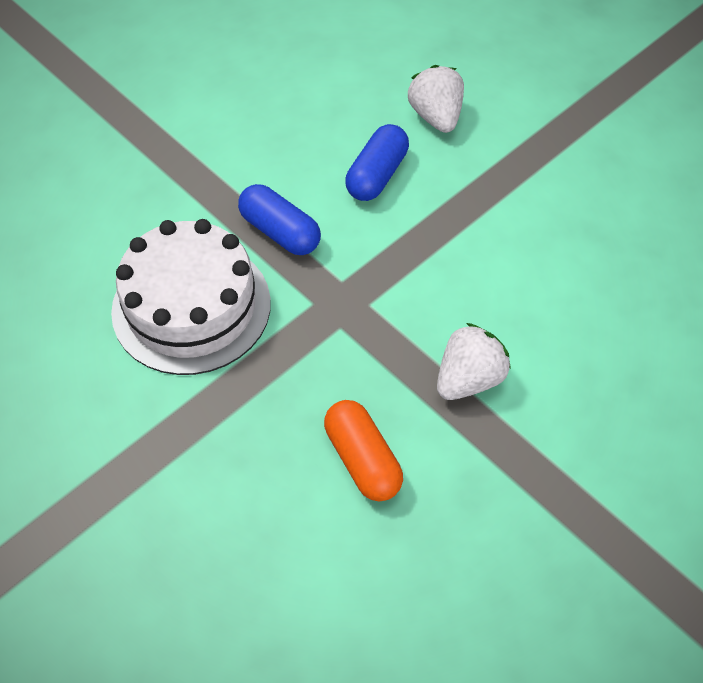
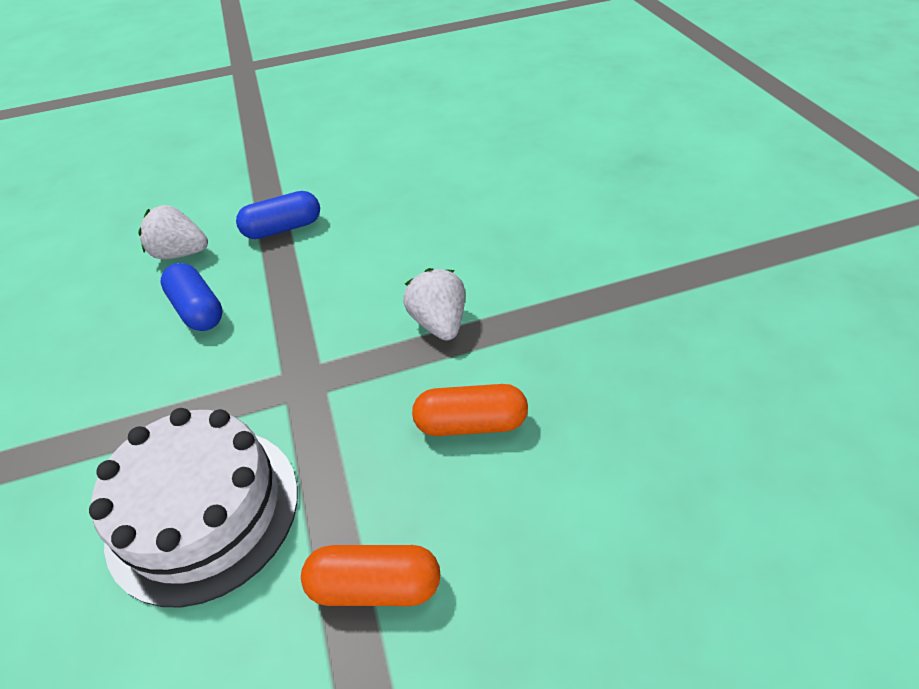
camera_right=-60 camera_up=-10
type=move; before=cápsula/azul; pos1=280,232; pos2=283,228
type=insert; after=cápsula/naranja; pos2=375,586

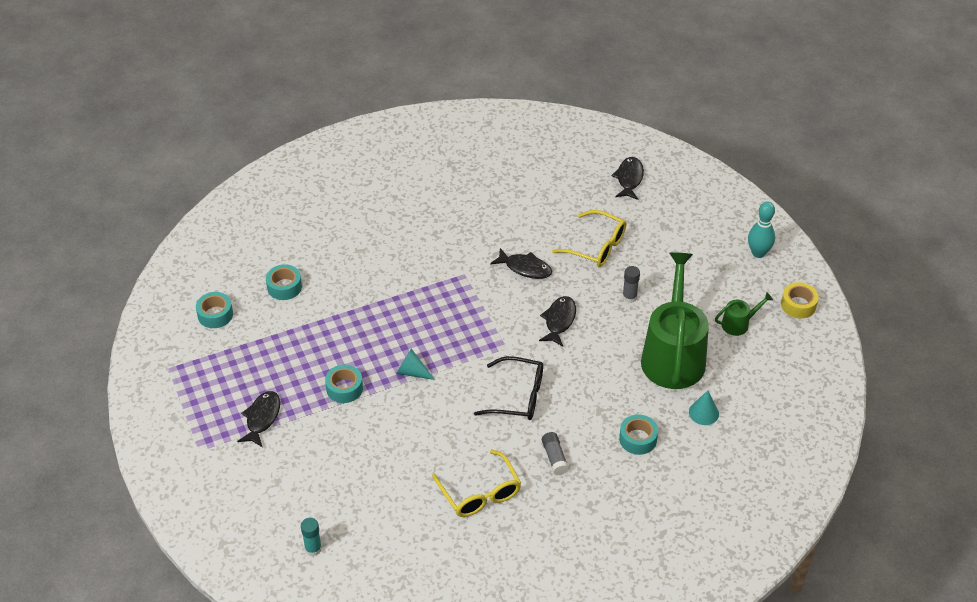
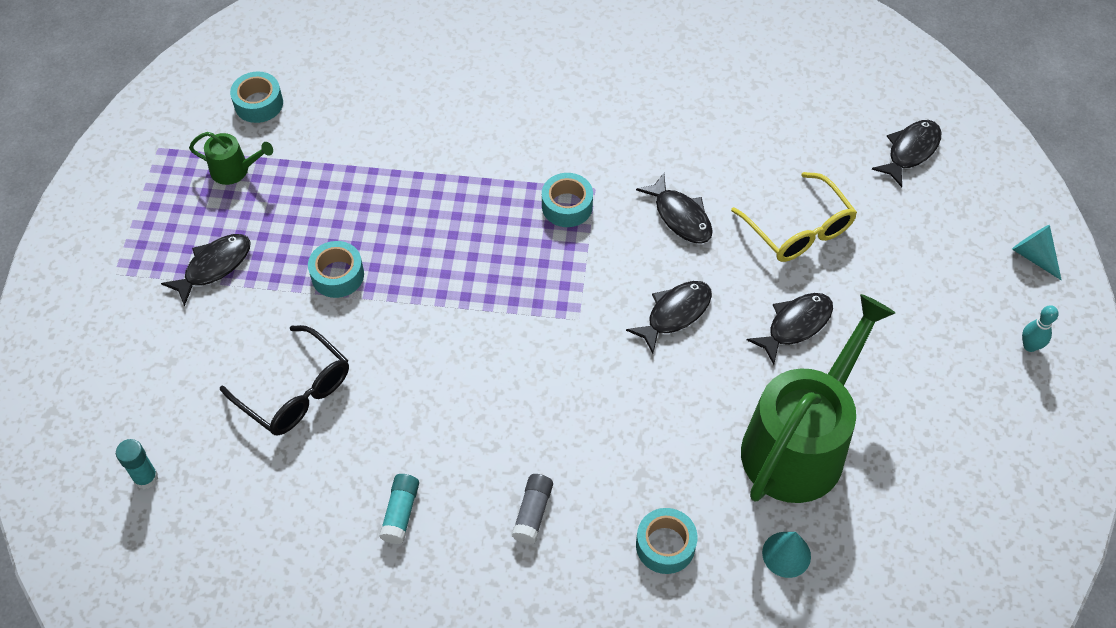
camera_right=30 camera_up=10
type=resize; before=bolo/turquesa; pos1=758,253; pos2=1030,346; scale=0.63
type=move; before=cinta adhesiva/turquesa; pos1=284,287; pos2=567,206
type=replace; before=barra de pegamento/gris; after=pez/negro; pos1=629,297; pos2=795,325
type=delete; before=cinta adhesiva/amarillo; pos1=798,305
type=move; before=regadera/verde; pos1=738,324; pos2=234,170
type=move; before=cono/turquesa; pos1=412,372; pos2=1034,256
type=move; before=gafas/negro; pos1=518,396; pos2=296,392
type=replace; before=gafas/amarillo; after=barra de pegamento/turquesa; pos1=480,493; pos2=401,513

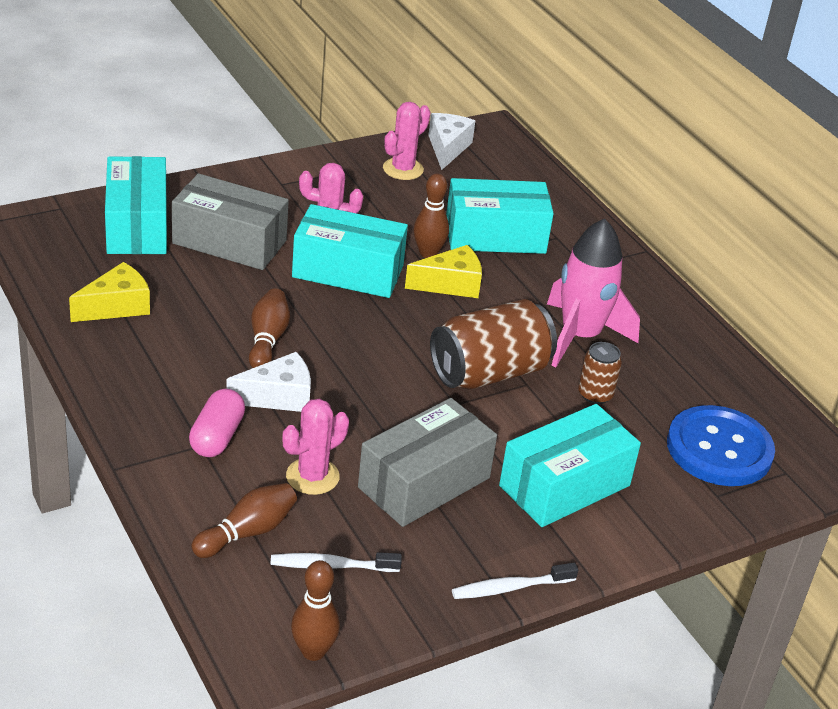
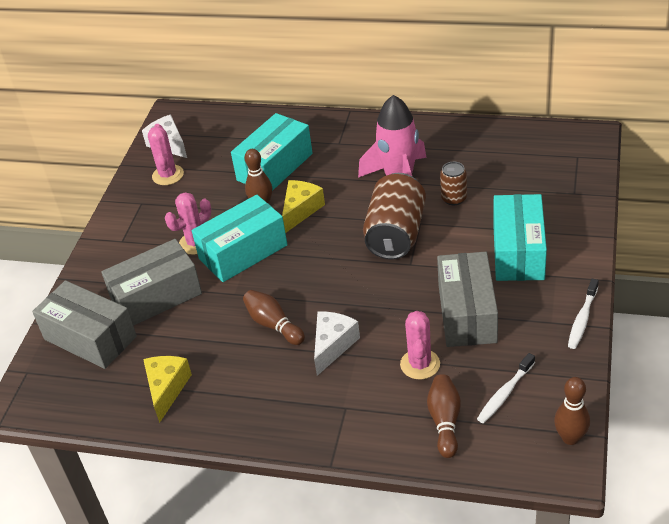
camera_right=-40 camera_up=5
type=recolor; before=caja/turquesa; after=caja/gris; pos1=137,225; pos2=90,338
type=delete; before=cápsula/rosa; pos1=217,437
type=delete; before=botón/azul; pos1=719,449

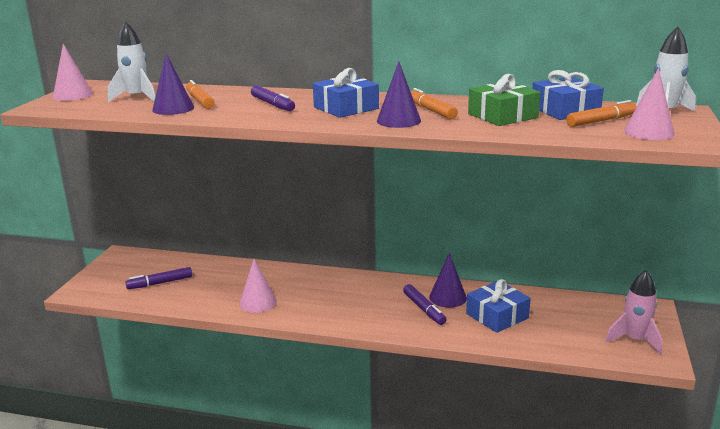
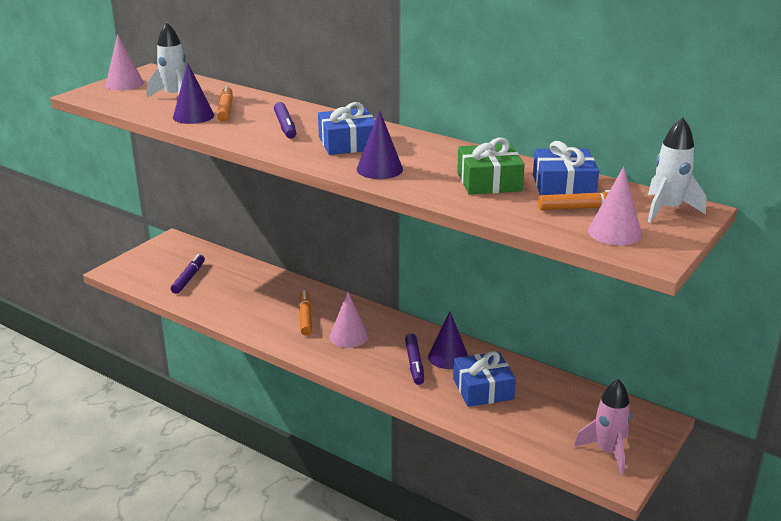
camera_right=20 camera_up=5
type=move; before=rotulador/naranja; pos1=431,110; pos2=305,317
type=move; before=cono/rosa; pos1=258,302; pos2=349,336
type=rotate; before=rotulador/morado; pos1=160,283; pos2=189,278; turn=105

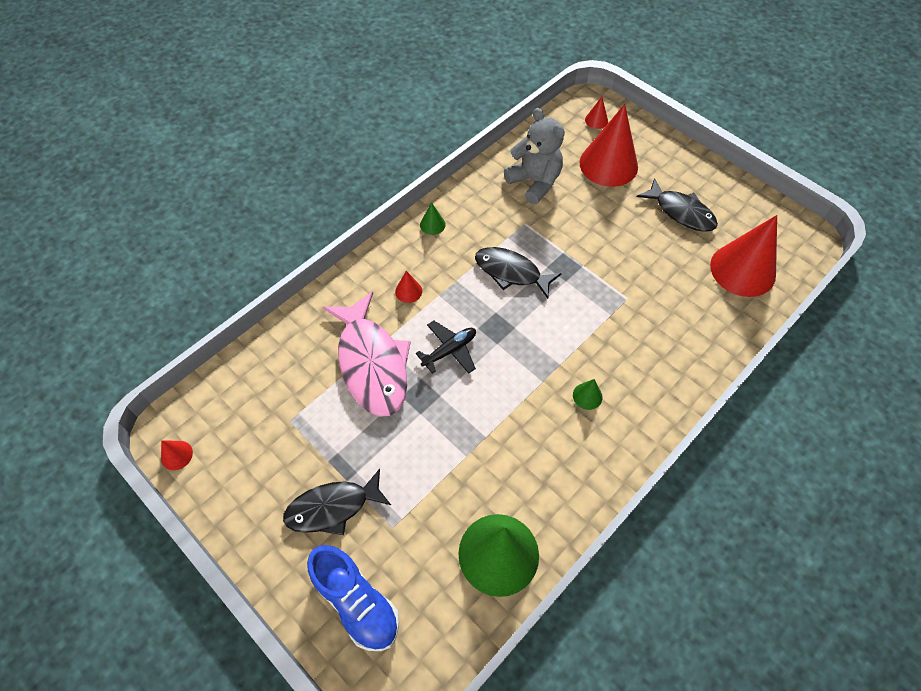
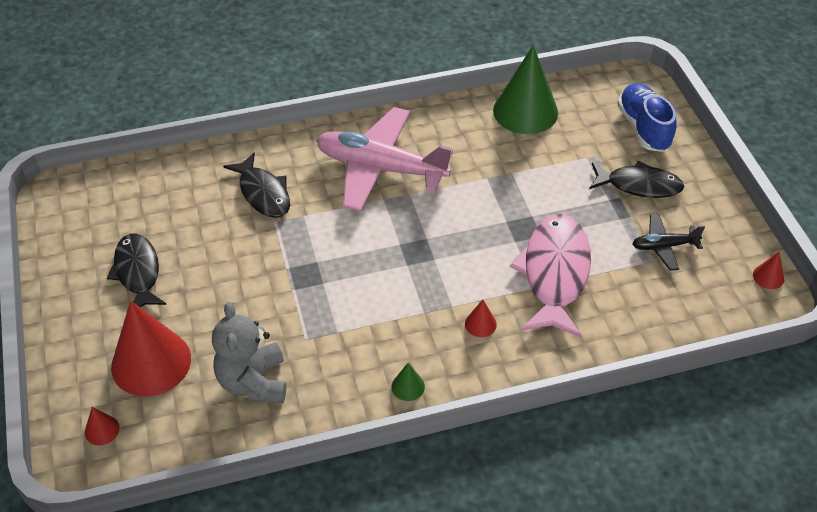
camera_right=-150 camera_up=-10
type=delete; before=cono/rojo; pos1=742,270
type=move; before=pez/negro; pos1=511,272; pos2=263,193
type=move; before=avión/negro; pos1=449,350; pos2=664,246
type=replace; before=cono/verde; after=avión/rosa; pos1=587,396; pos2=381,168

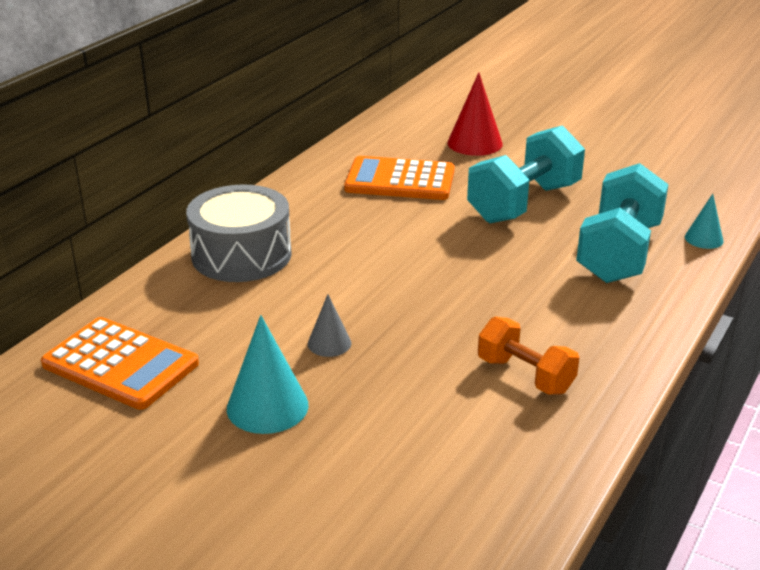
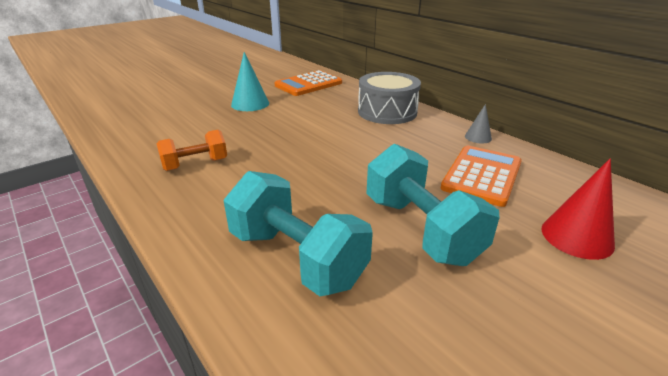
camera_right=110 camera_up=0
type=delete; before=cono/turquesa; pos1=703,239
type=move; before=cono/gris; pos1=329,343; pos2=478,137

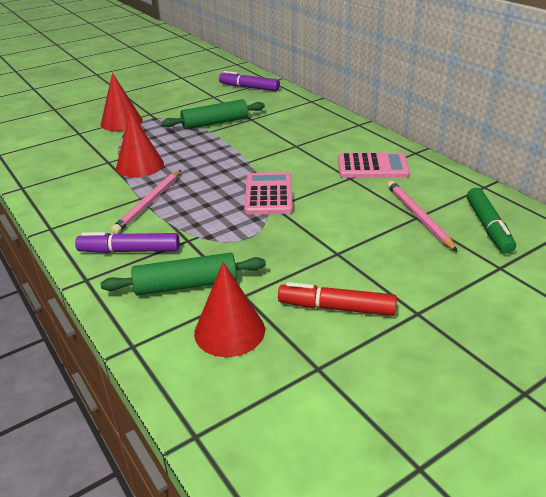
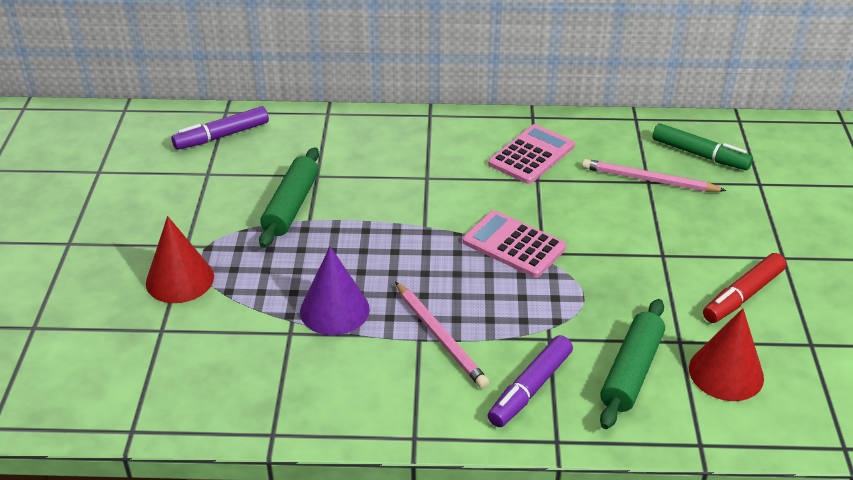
camera_right=-55 camera_up=5
type=recolor; before=cono/rojo; after=cono/morado; pos1=140,165; pos2=334,310

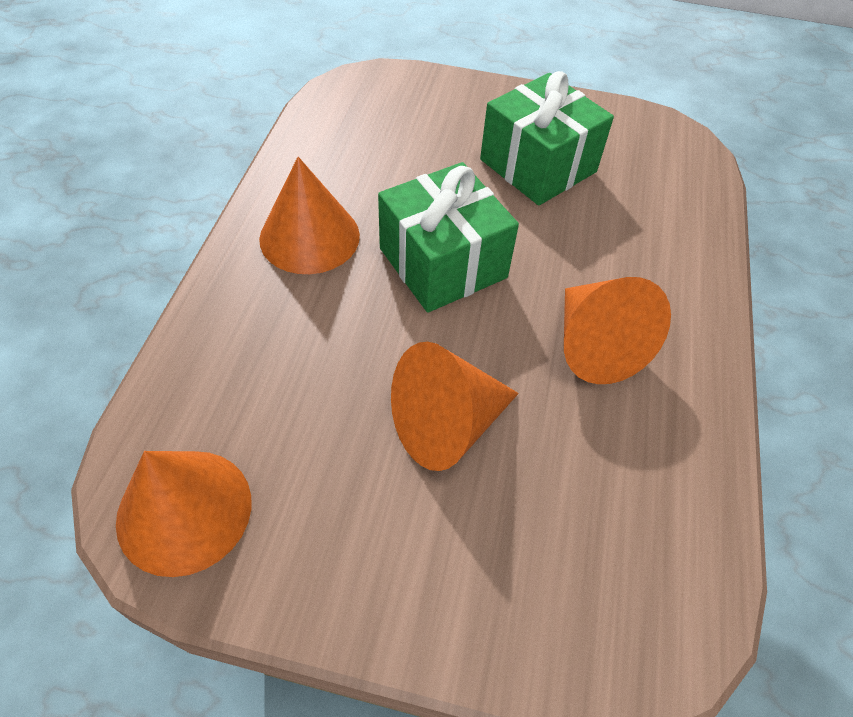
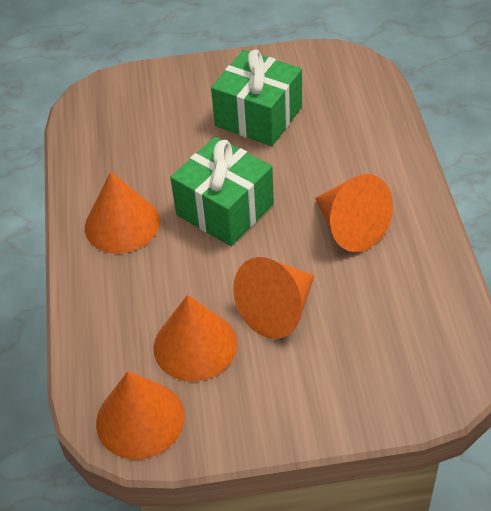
camera_right=-15 camera_up=-5
type=insert; after=cono/naranja; pos2=195,345

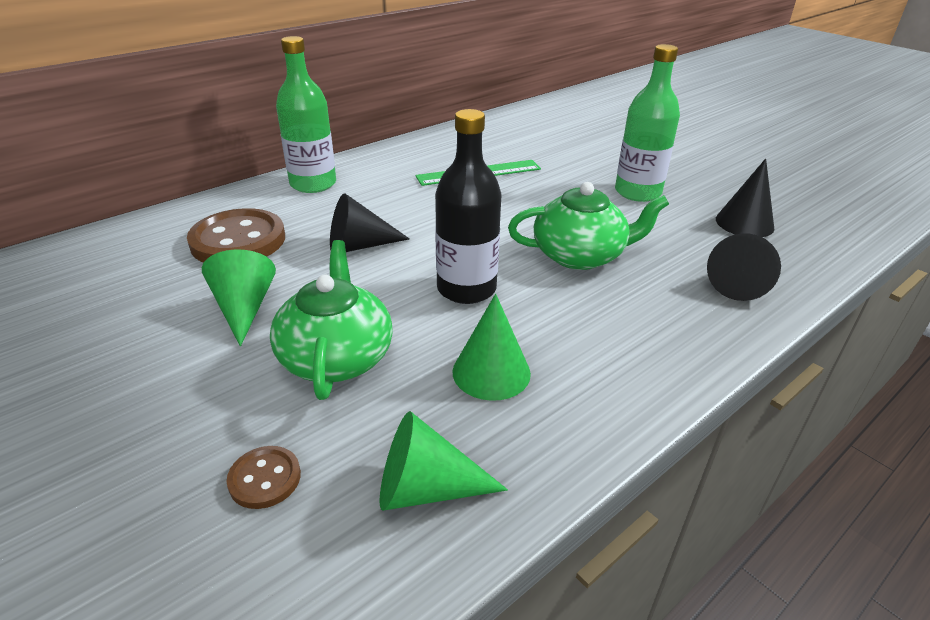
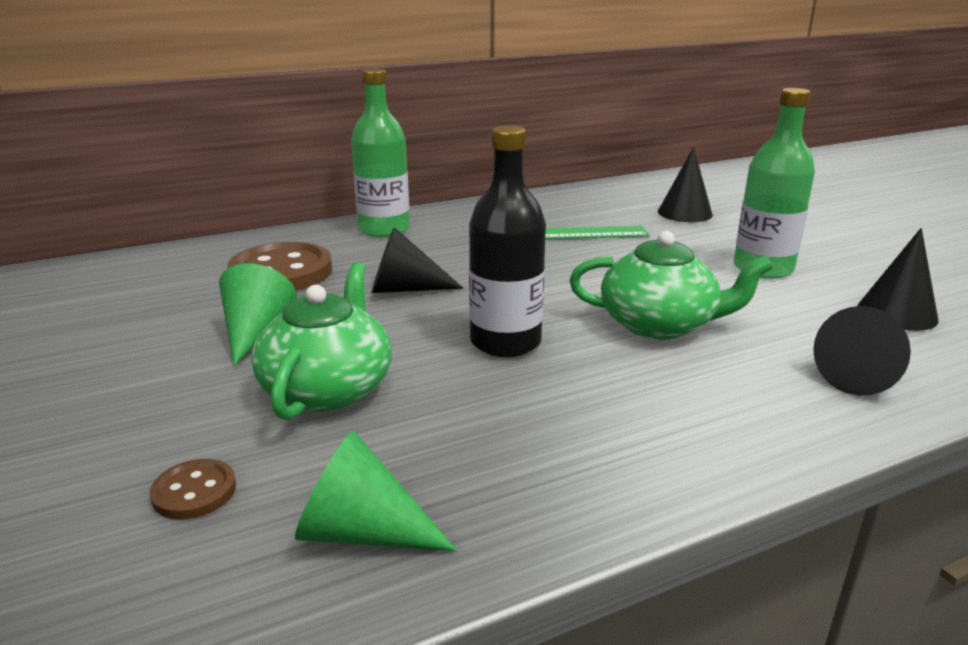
camera_right=15 camera_up=-10
type=delete; before=cono/verde; pos1=491,372
type=insert; after=cono/negro; pos2=685,213

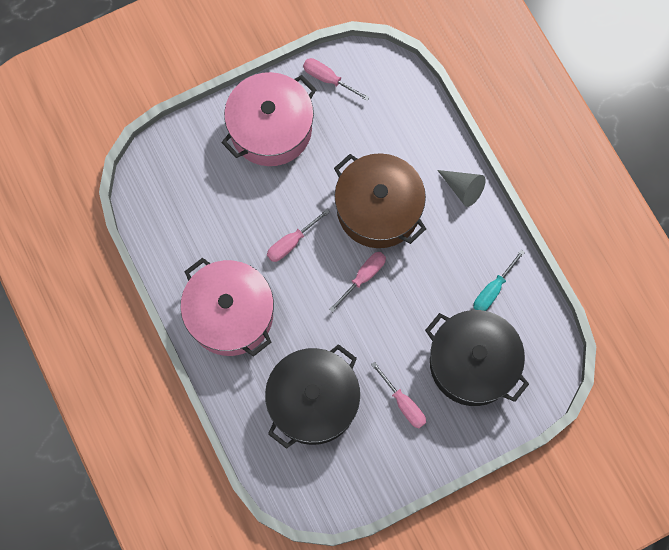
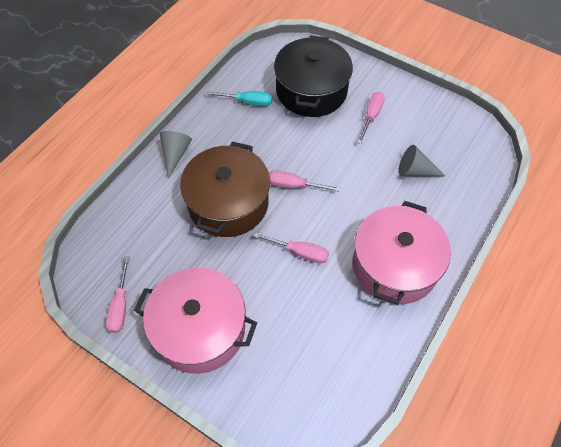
camera_right=-120 camera_up=-15
type=replace; before=olla/negro; after=cono/gris; pos1=313,401; pos2=415,171

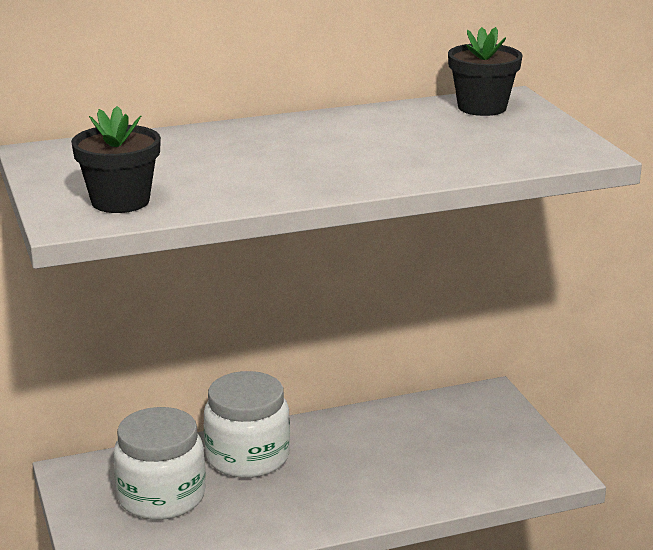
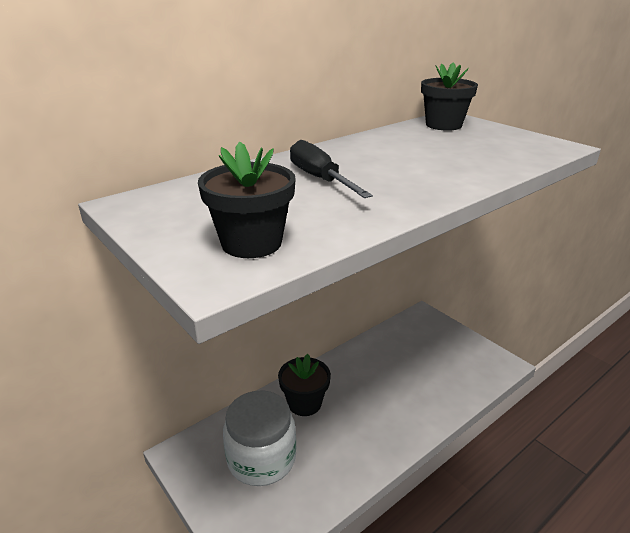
camera_right=-20 camera_up=5
type=replace; before=tarro/blanco; after=maceta/negro; pos1=247,457; pos2=304,403
type=insert; after=destornillador/negro; pos2=320,179

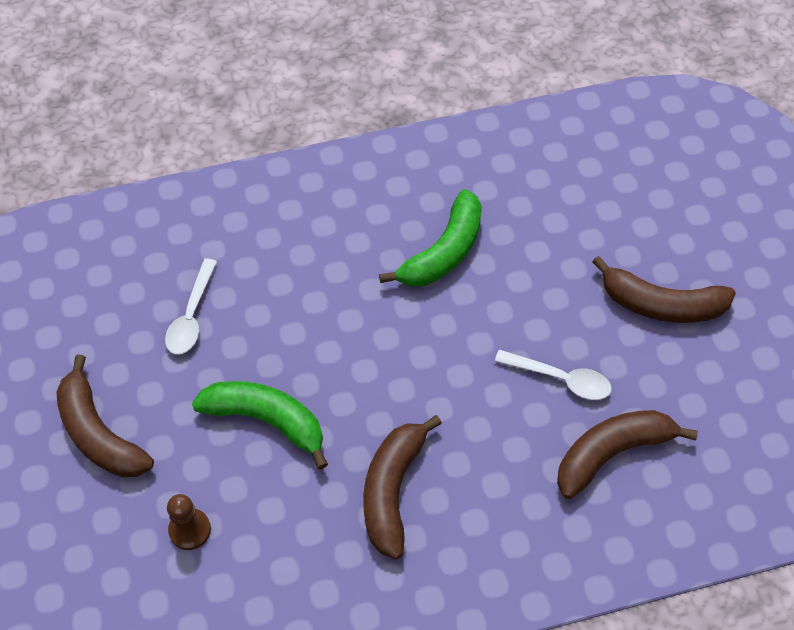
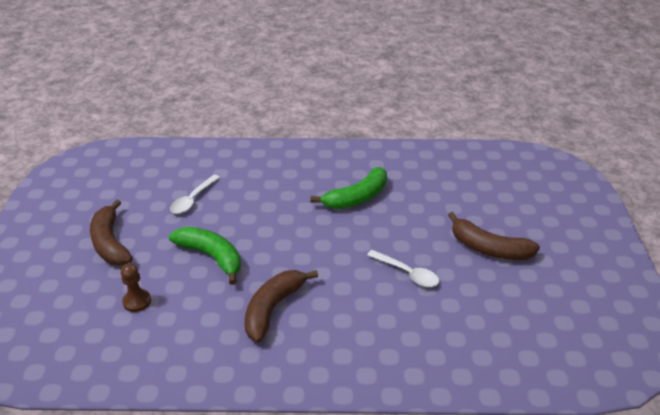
camera_right=15 camera_up=-20
type=delete; before=plátano/marrón; pos1=612,453

